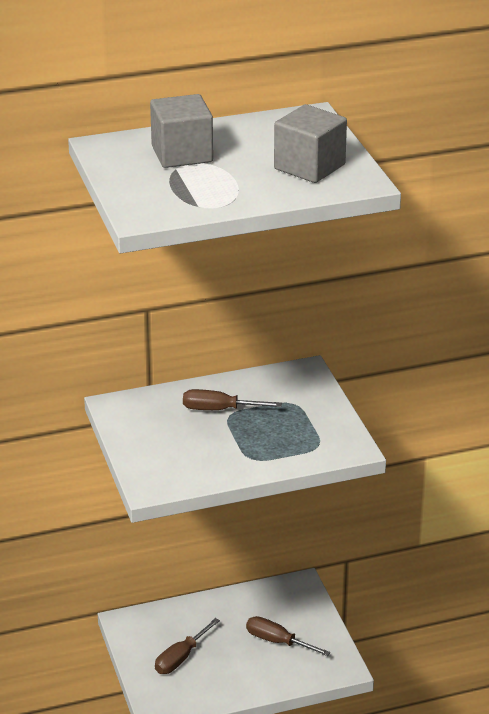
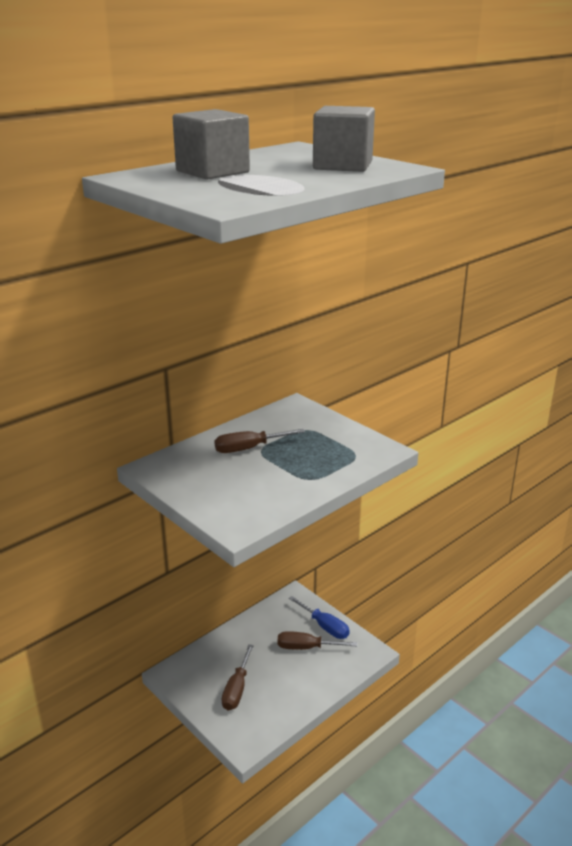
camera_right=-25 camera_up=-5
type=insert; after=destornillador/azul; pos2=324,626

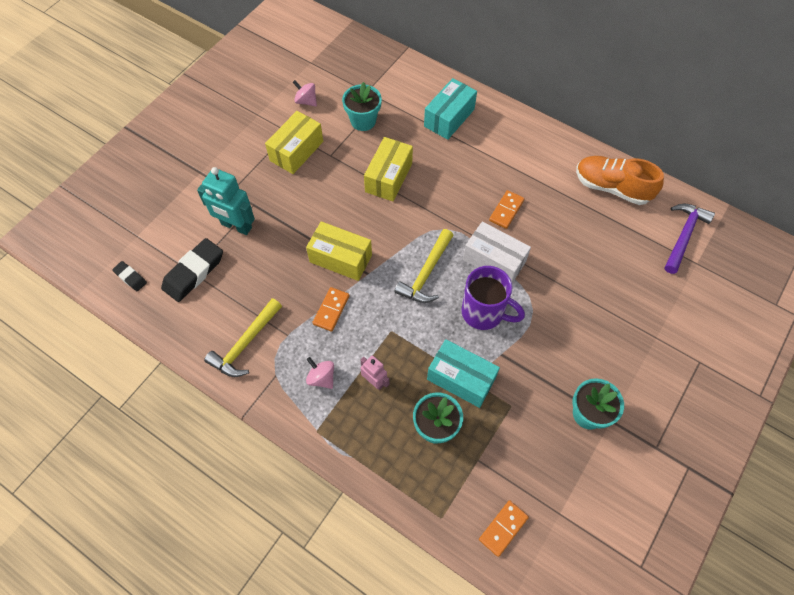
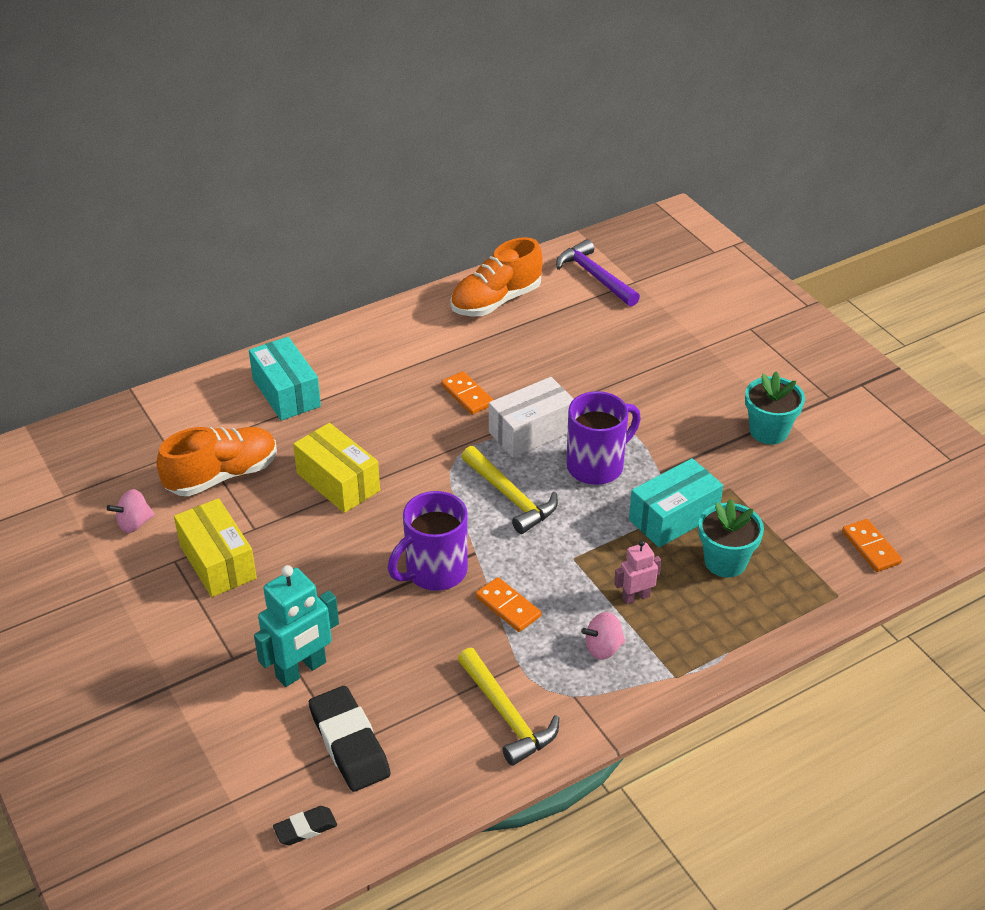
camera_right=-65 camera_up=-20
type=replace; before=maceta/turquesa; after=zapato/naranja; pos1=363,121; pos2=222,475
type=replace; before=caja/amarillo; after=taza/morado; pos1=340,258; pos2=434,572

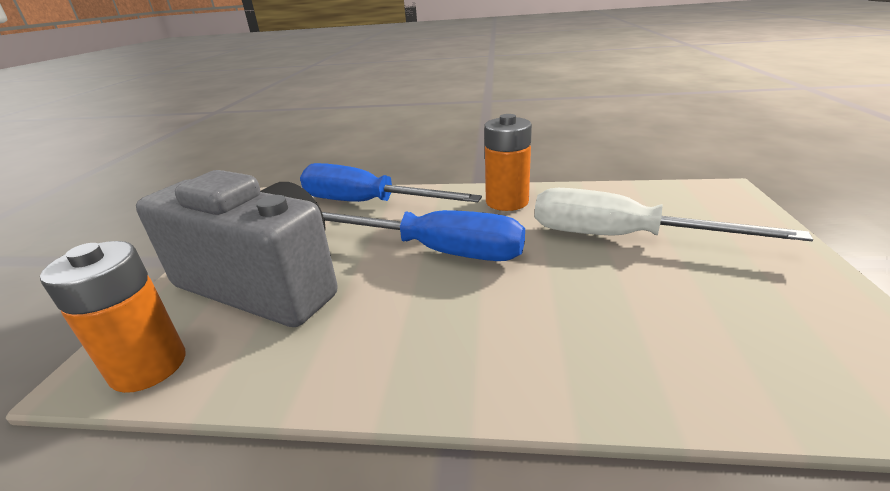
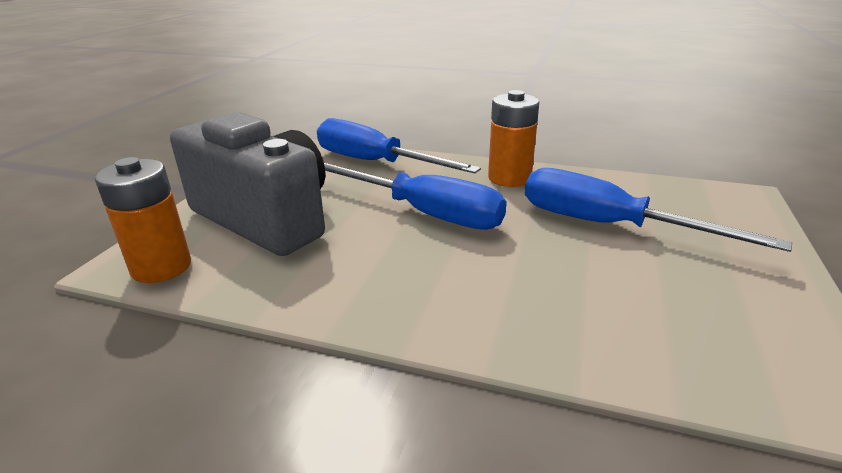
camera_right=10 camera_up=0
type=recolor; before=destornillador/blanco; after=destornillador/azul; pos1=622,237; pos2=608,225

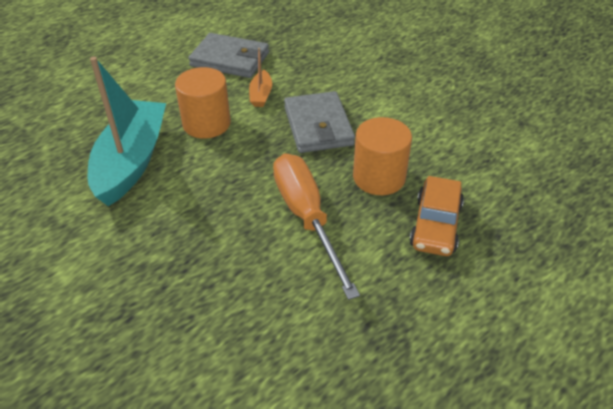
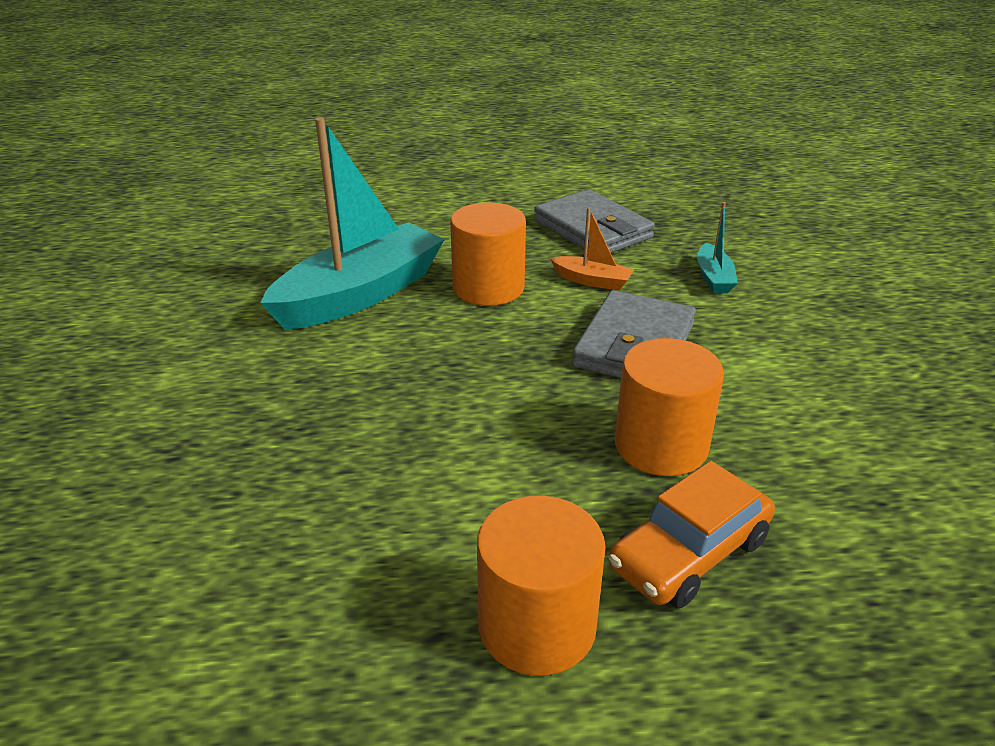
camera_right=35 camera_up=-10
type=rotate; before=barco/naranja; pos1=261,95; pos2=592,281; turn=-105
type=delete; before=destornillador/naranja; pos1=307,218
type=insert; after=barco/turquesa; pos2=713,278
type=insert; after=cilindro/naranja; pos2=537,626

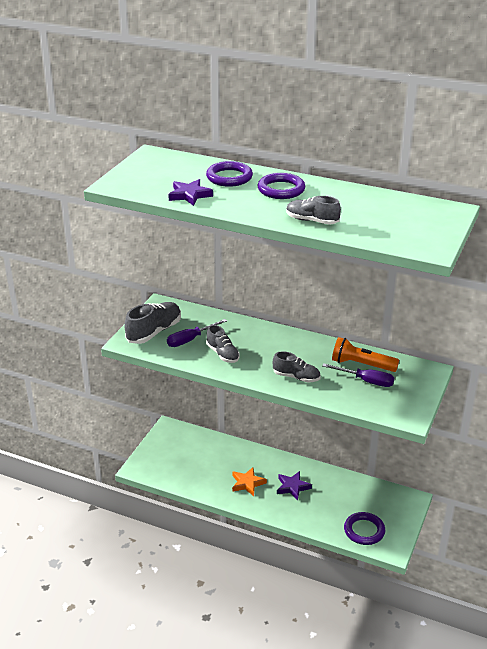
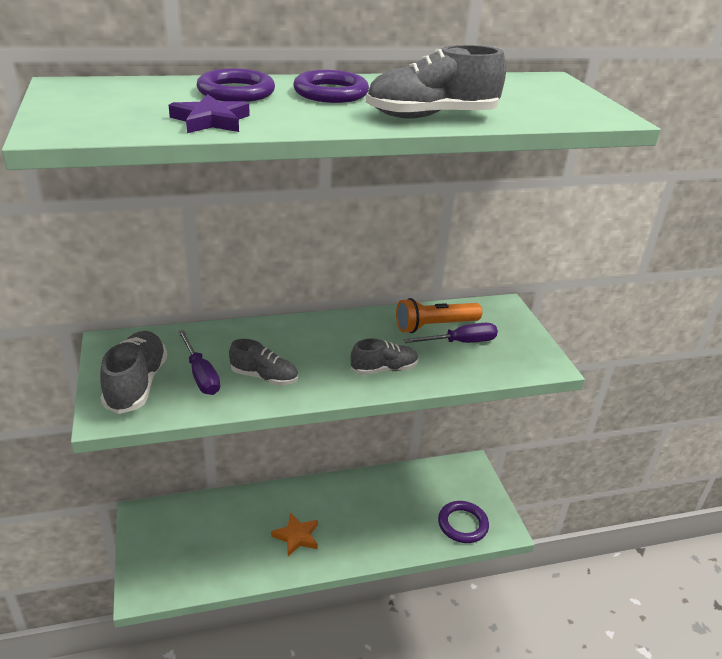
camera_right=-40 camera_up=0
type=resize; before=zapato/gris; pos1=312,221; pos2=431,116; scale=1.53
type=rotate; before=destornillador/morado; pos1=190,340; pos2=201,375; turn=-45
type=delete; before=estrella/morado; pos1=292,487

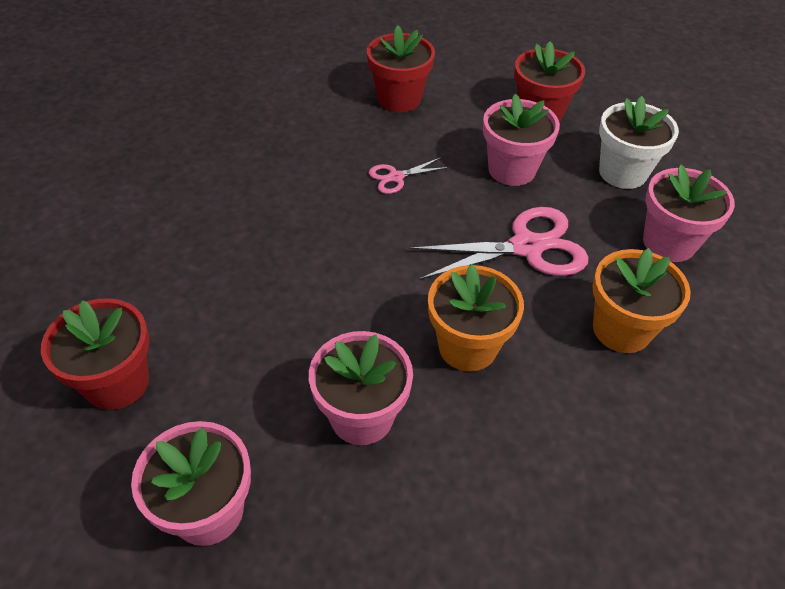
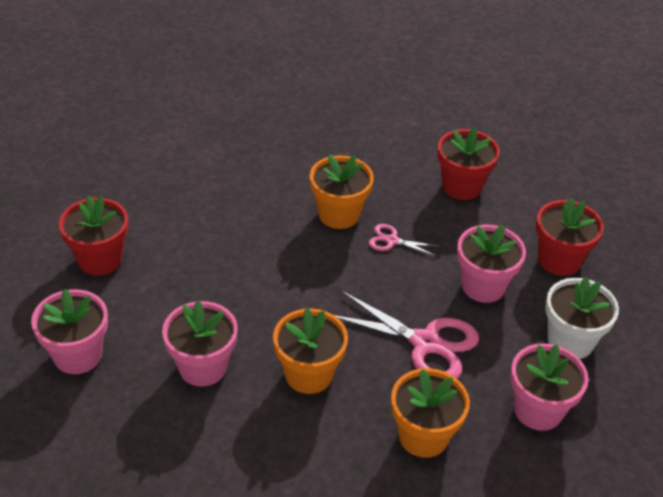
camera_right=40 camera_up=-5
type=insert; after=maceta/naranja; pos2=339,214

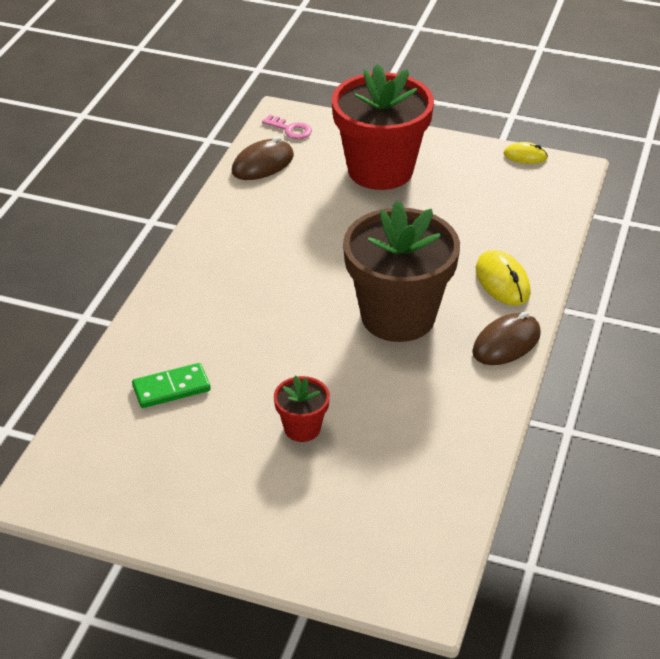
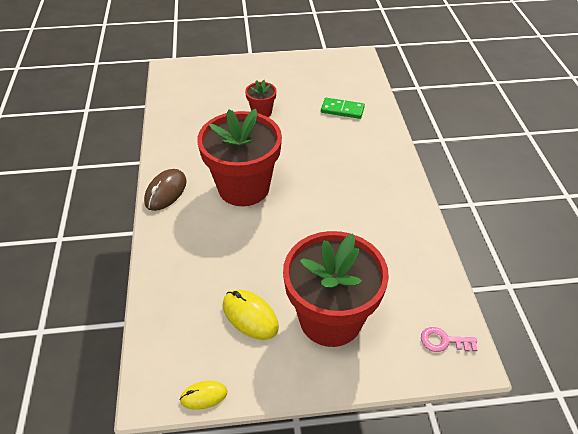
camera_right=155 camera_up=5
type=delete; before=ratón/marrón; pos1=263,164
type=recolor; before=maceta/marrón; after=maceta/rojo; pos1=398,316; pos2=243,187
type=move; before=ratón/amarillo; pos1=502,281; pos2=250,316
type=rotate; before=ficha de dominó/verde; pos1=171,388; pos2=342,110; turn=60

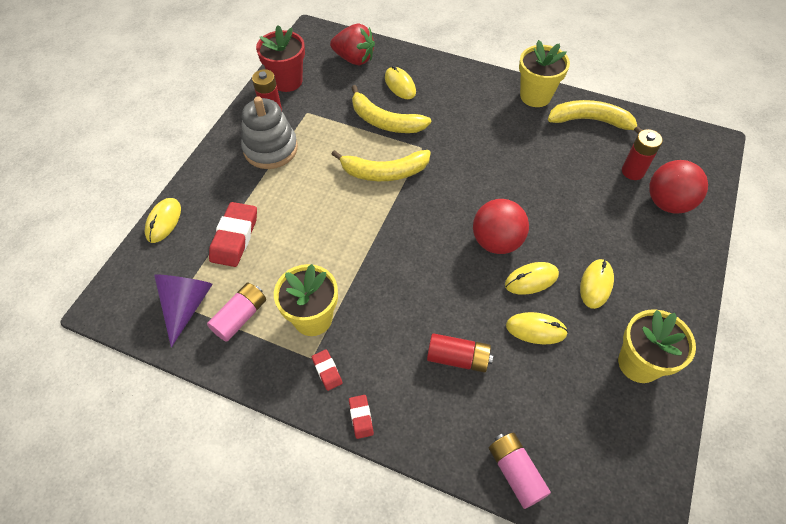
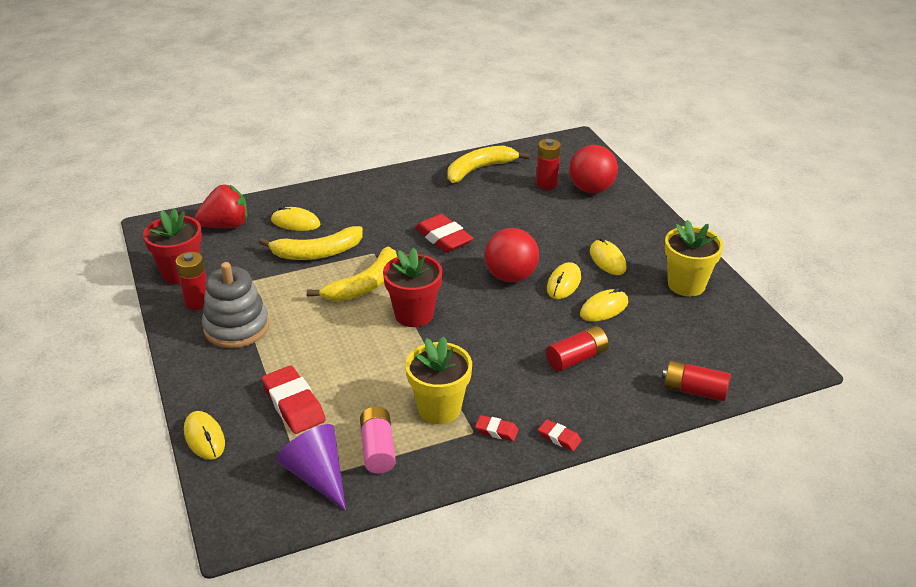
camera_right=-45 camera_up=-20
type=delete; before=maceta/amarillo; pos1=535,96
type=recolor; before=pila/rosa; after=pila/rojo; pos1=515,472; pos2=694,390
type=insert; after=goma de borrar/rojo; pos2=444,238
type=insert; after=maceta/rojo; pos2=414,314

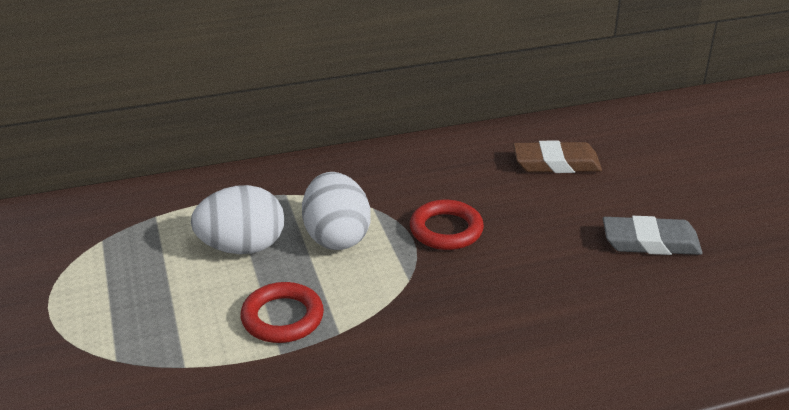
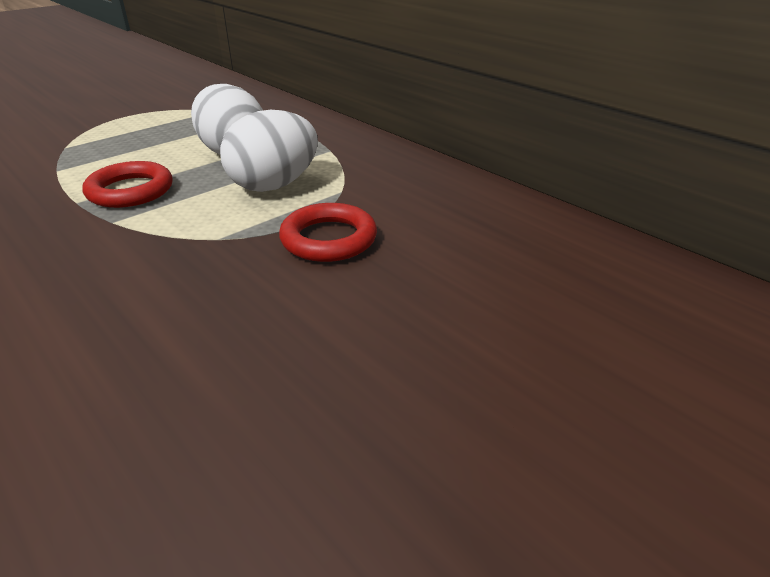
camera_right=65 camera_up=0
type=delete; before=goma de borrar/marrón; pos1=556,163
type=delete; before=goma de borrar/gris; pos1=650,242

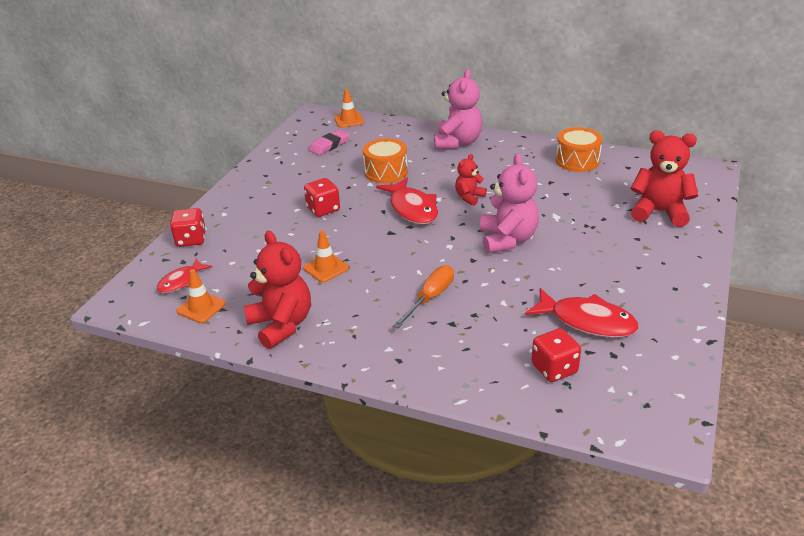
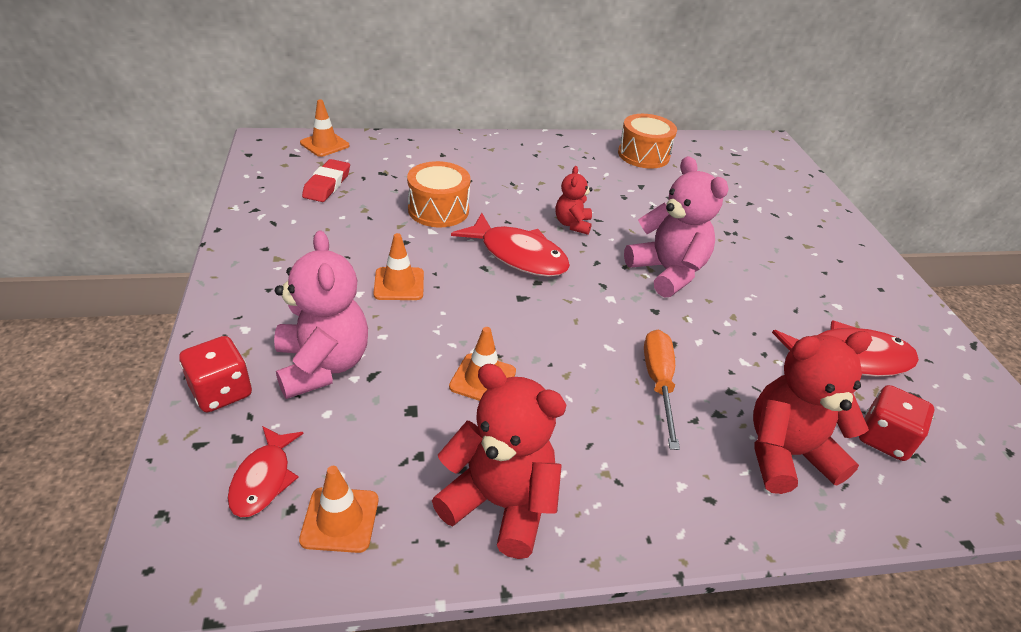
camera_right=-35 camera_up=5
type=move; before=osito/rosa; pos1=457,142; pos2=322,365
type=recolor; before=goma de borrar/rosa; after=goma de borrar/rojo; pos1=329,145; pos2=327,185
type=move; before=osito/rojo; pos1=659,212; pos2=786,454
type=replace; before=dado/rojo; after=cono de tráfico/naranja; pos1=323,209; pos2=399,284

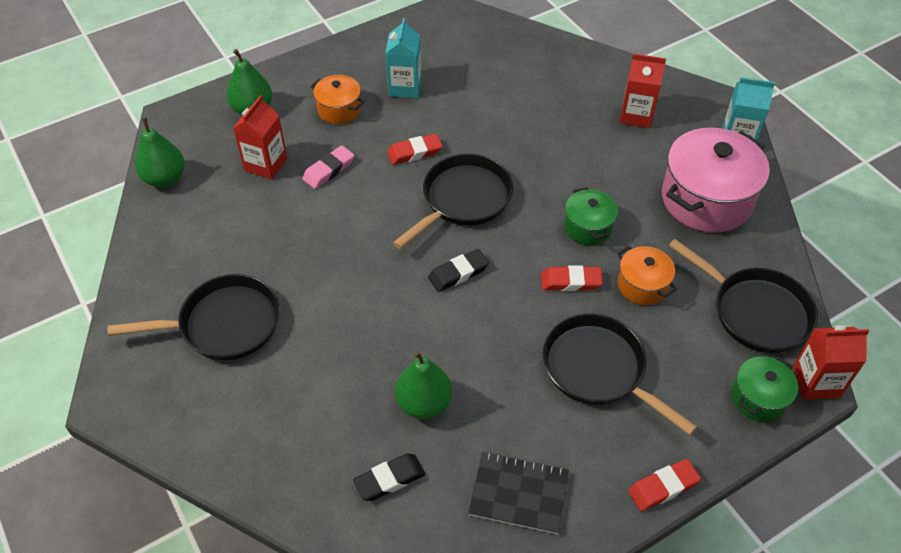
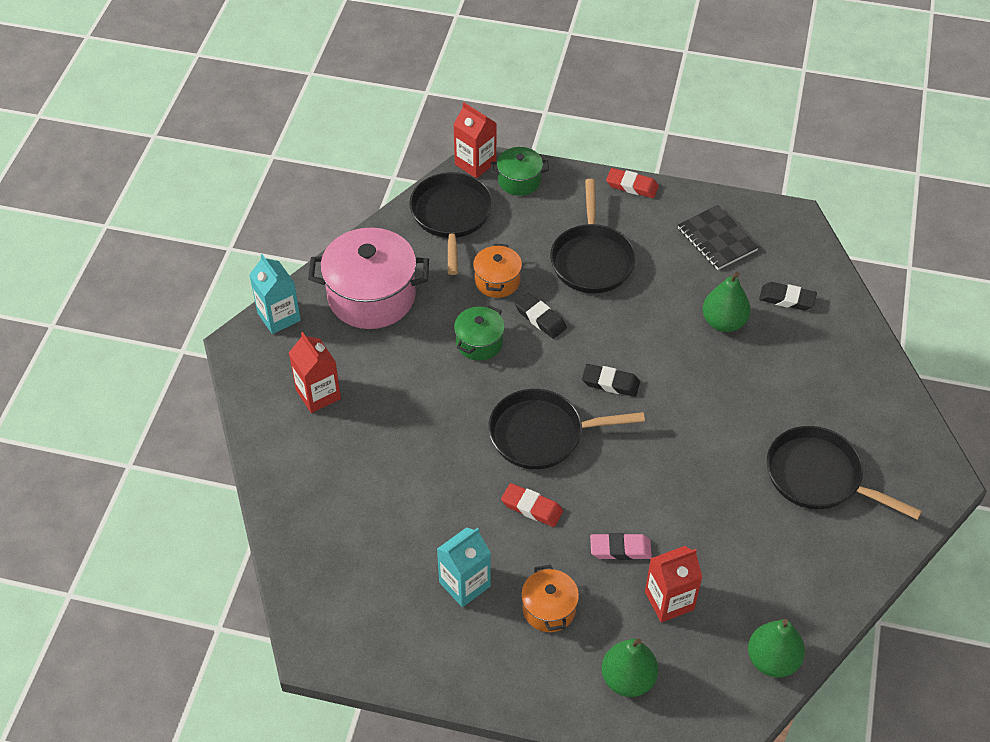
camera_right=-135 camera_up=0
type=recolor; before=goma de borrar/rojo; after=goma de borrar/negro; pos1=571,281; pos2=540,318

